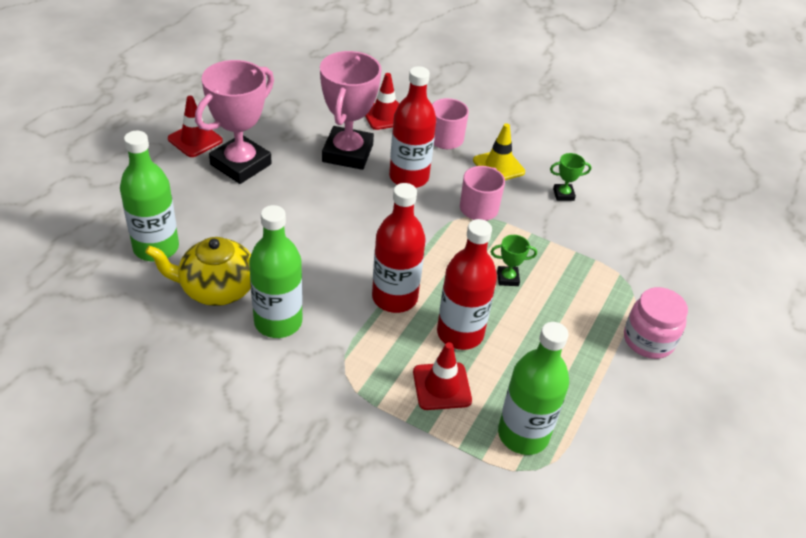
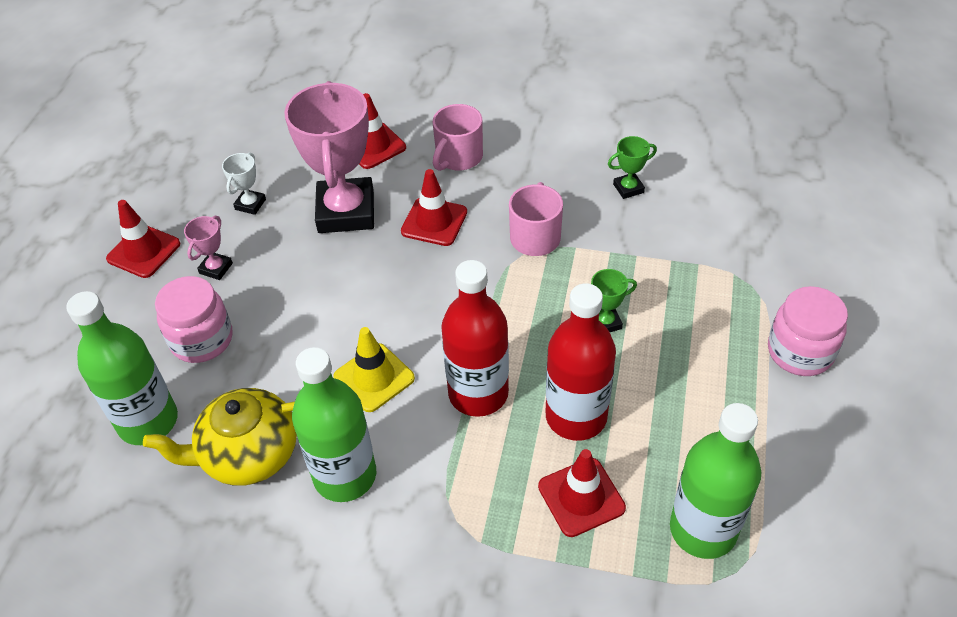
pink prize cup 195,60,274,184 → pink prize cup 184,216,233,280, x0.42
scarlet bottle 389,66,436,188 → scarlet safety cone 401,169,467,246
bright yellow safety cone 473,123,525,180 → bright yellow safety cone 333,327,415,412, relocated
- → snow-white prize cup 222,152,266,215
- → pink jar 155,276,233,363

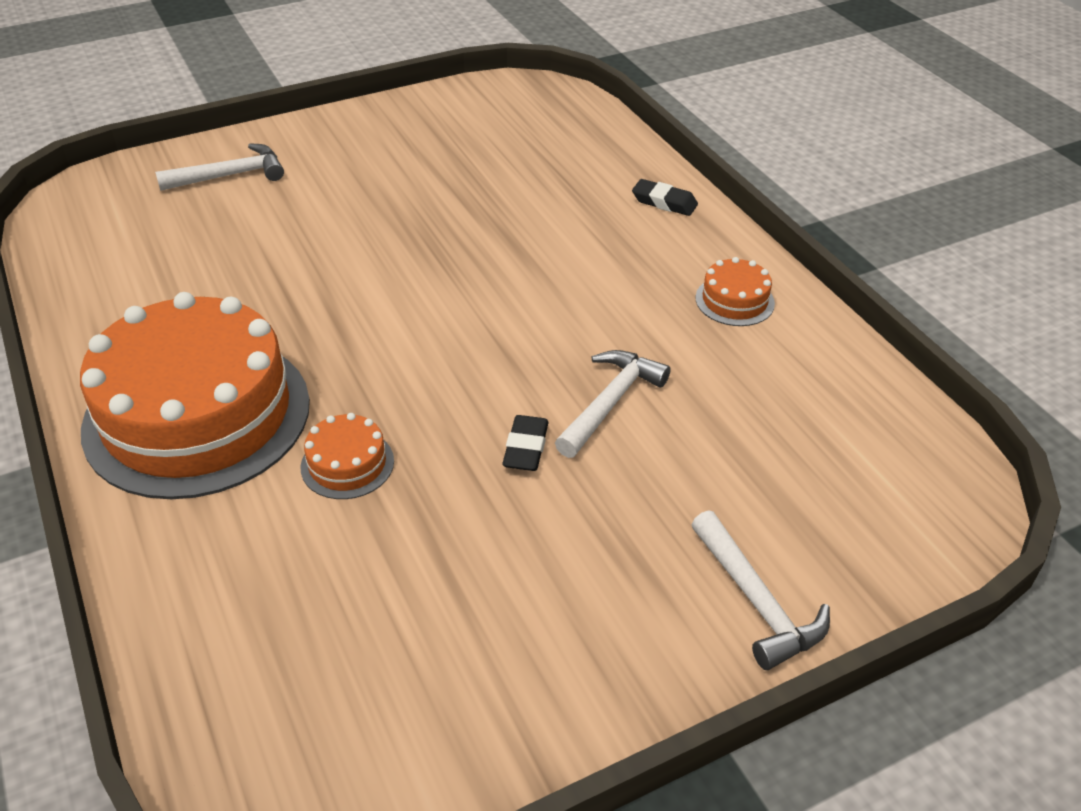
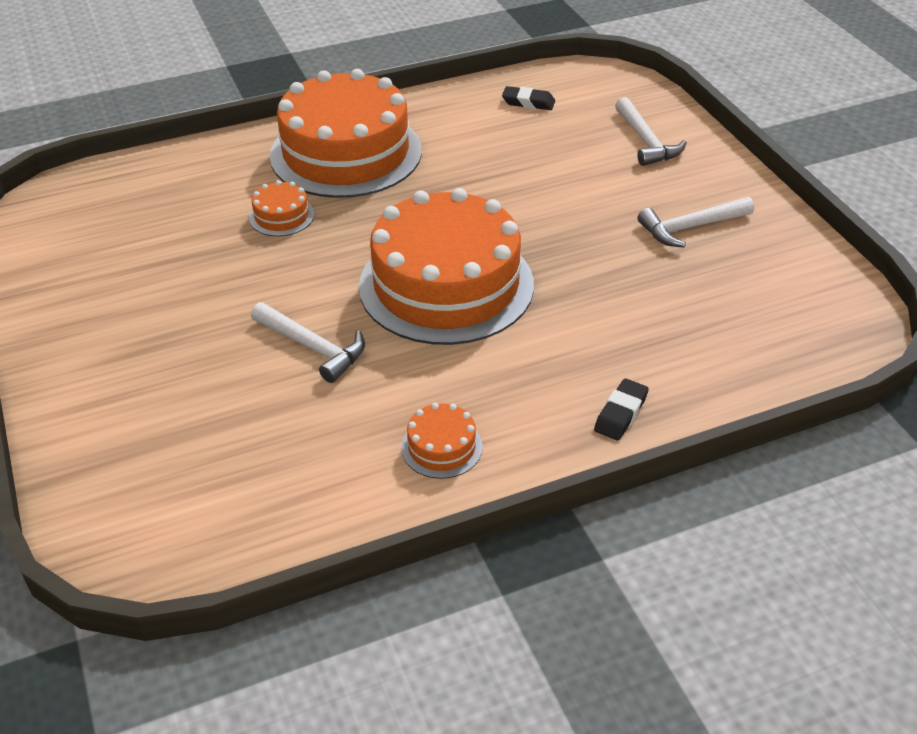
black eraser 502,415,549,471 → black eraser 502,86,555,110, relocated
snow-white carpenter's hammer 691,510,830,670 → snow-white carpenter's hammer 637,197,754,248, relocated
- → orange-coloured cake 359,188,534,345

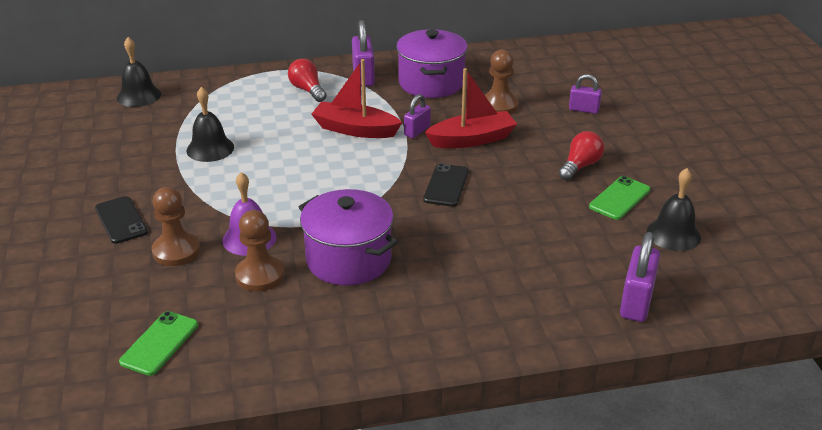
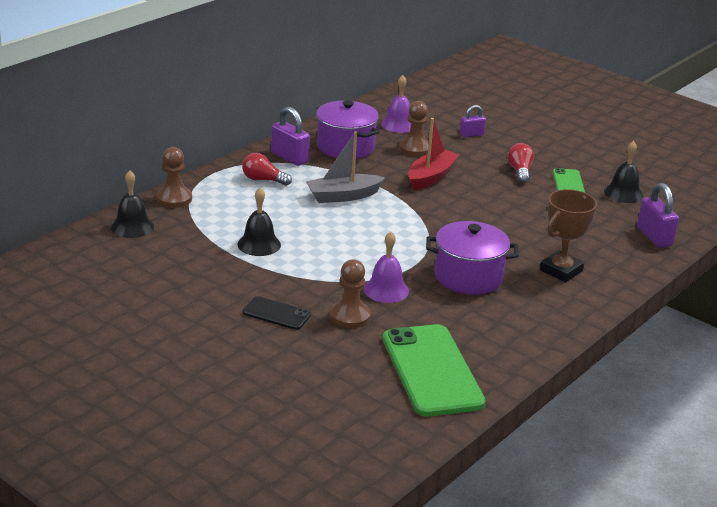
scarlet sailboat 311,59,402,138 → grey sailboat 306,131,385,203
purple padlock 404,94,431,138 → -
black phone 423,163,469,207 → -
dark brown game pawn 235,210,284,291 → dark brown game pawn 156,147,192,208, relocated
emerald phone 119,311,198,376 → emerald phone 383,324,486,417, x2.04
- → purple bell 381,75,412,133
- → dark brown prize cup 540,189,597,282

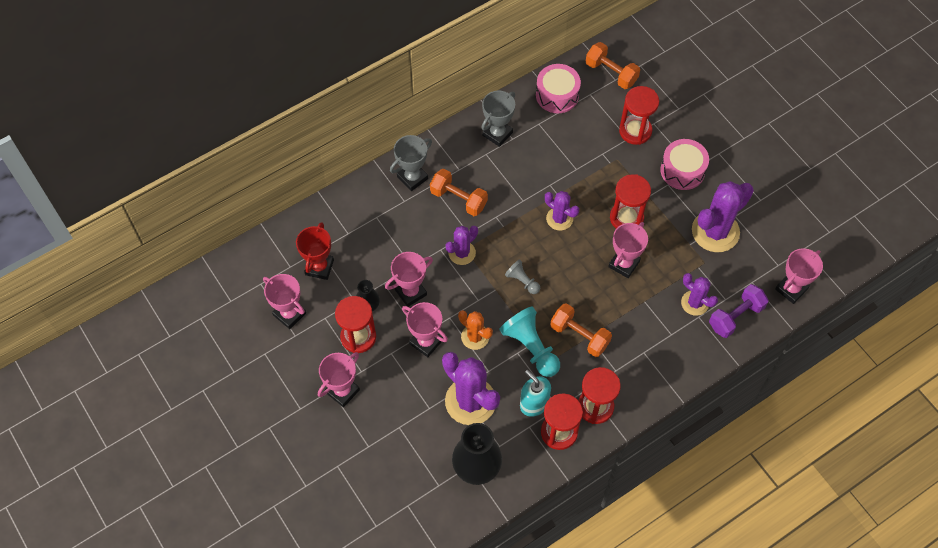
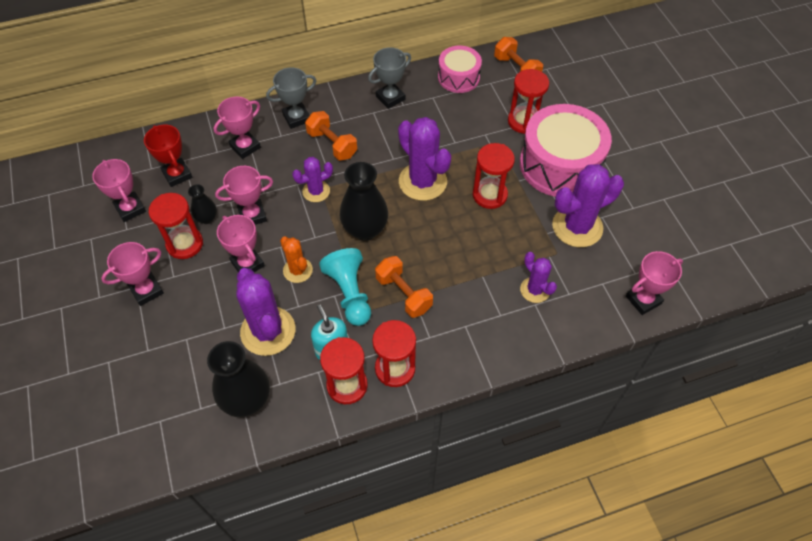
pink snare drum 660,139,709,190 → pink snare drum 520,104,612,197, x1.78
purple saguaro cactus 545,191,579,230 → purple saguaro cactus 398,117,451,201, x1.77
scarlet prize cup 296,222,334,280 → scarlet prize cup 144,125,192,187, 60 degrees counterclockwise
pink prize cup 608,222,648,278 → pink prize cup 214,97,261,159, relocated
grey game pawn 505,259,540,294 → black vase 339,162,388,241
purple hand weight 709,284,769,338 → -

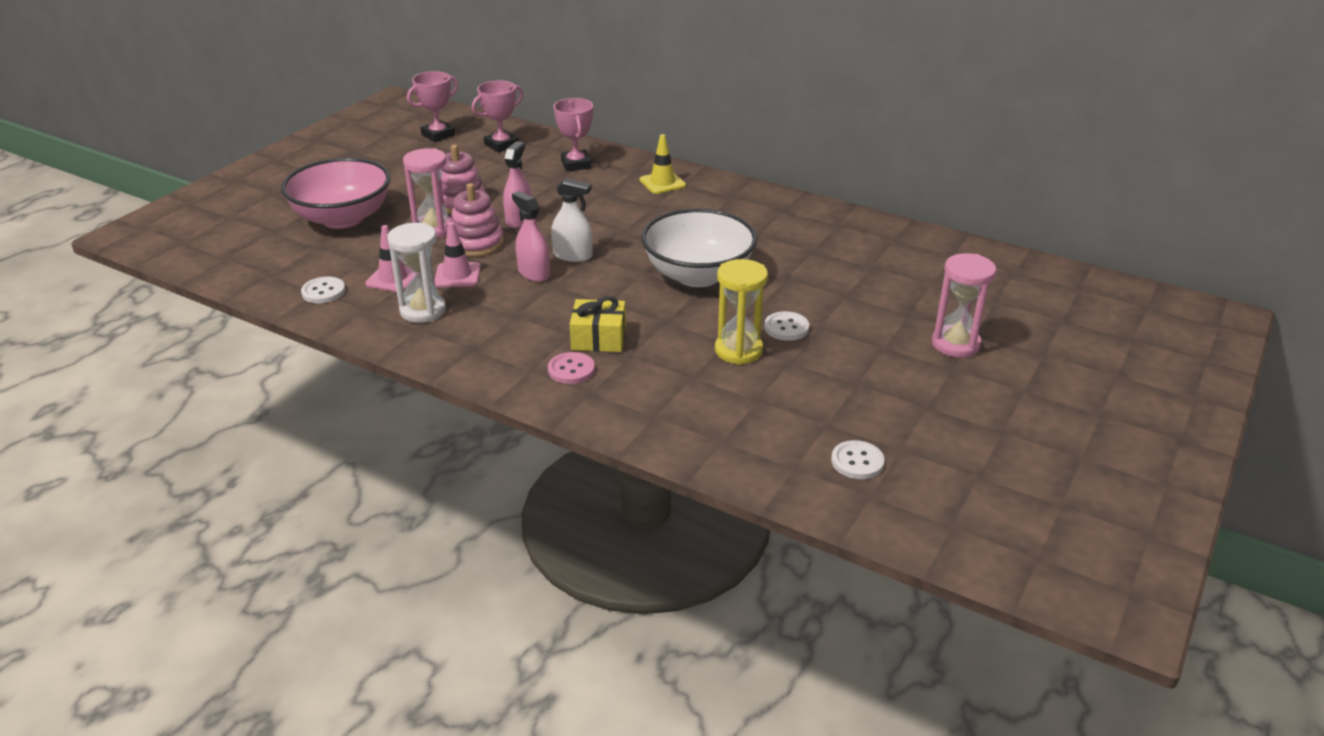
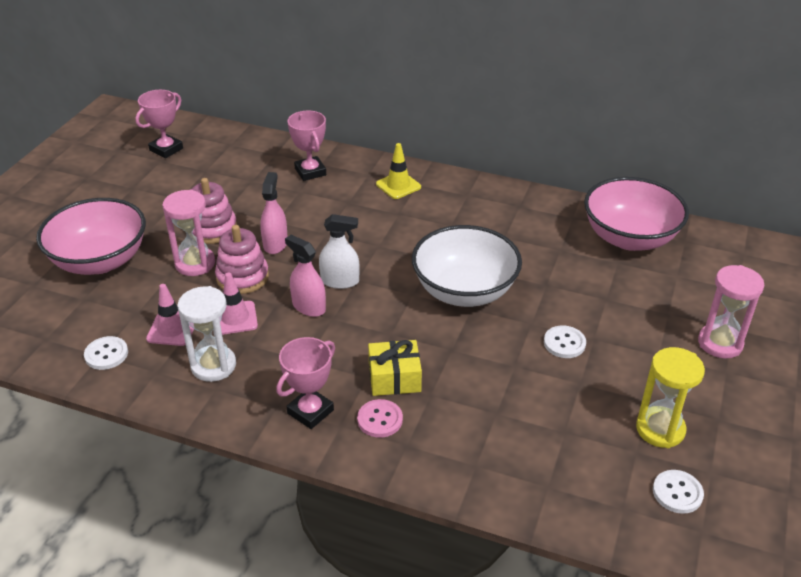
pink prize cup 472,80,523,153 → pink prize cup 276,337,335,429, relocated
bright yellow sandglass 715,259,768,365 → bright yellow sandglass 636,347,705,448, relocated
- → pink deep dish 584,177,689,251

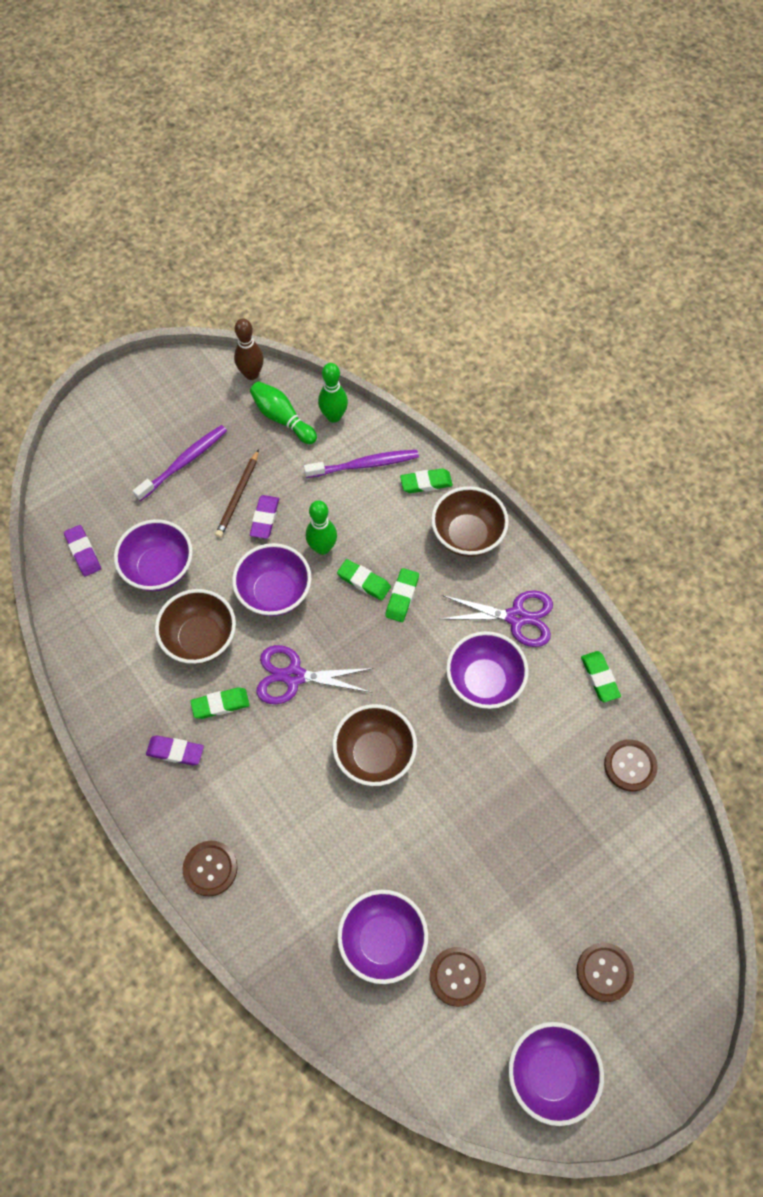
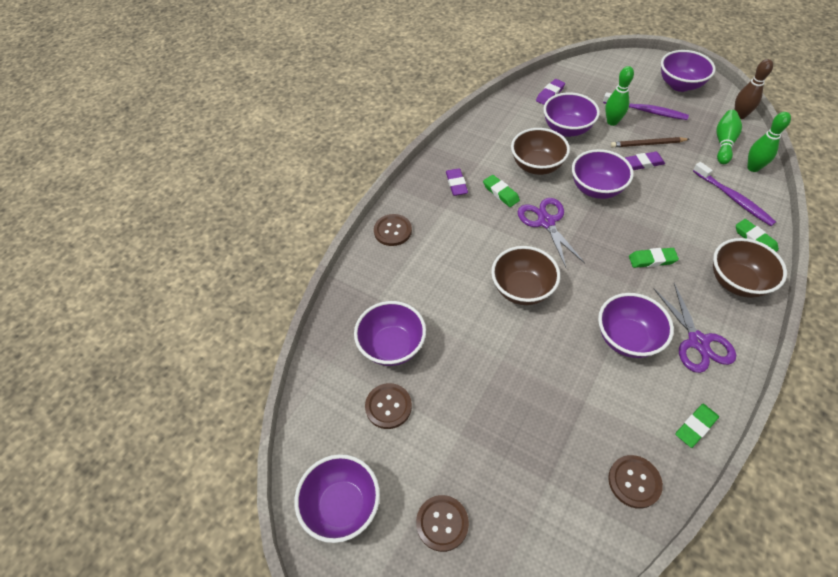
emerald skittle 306,501,337,555 → emerald skittle 605,66,634,126, relocated
emerald eraser 337,559,391,601 → -
- → purple deep dish 661,50,716,92

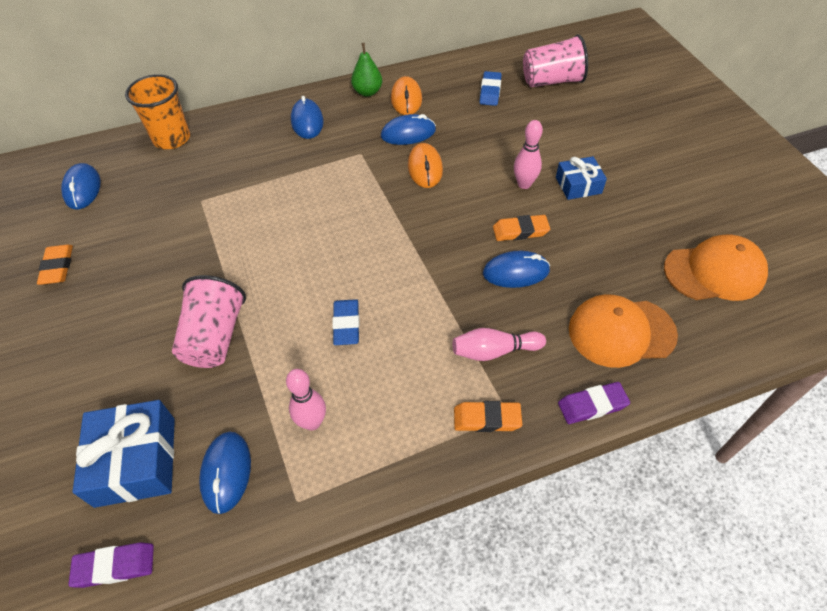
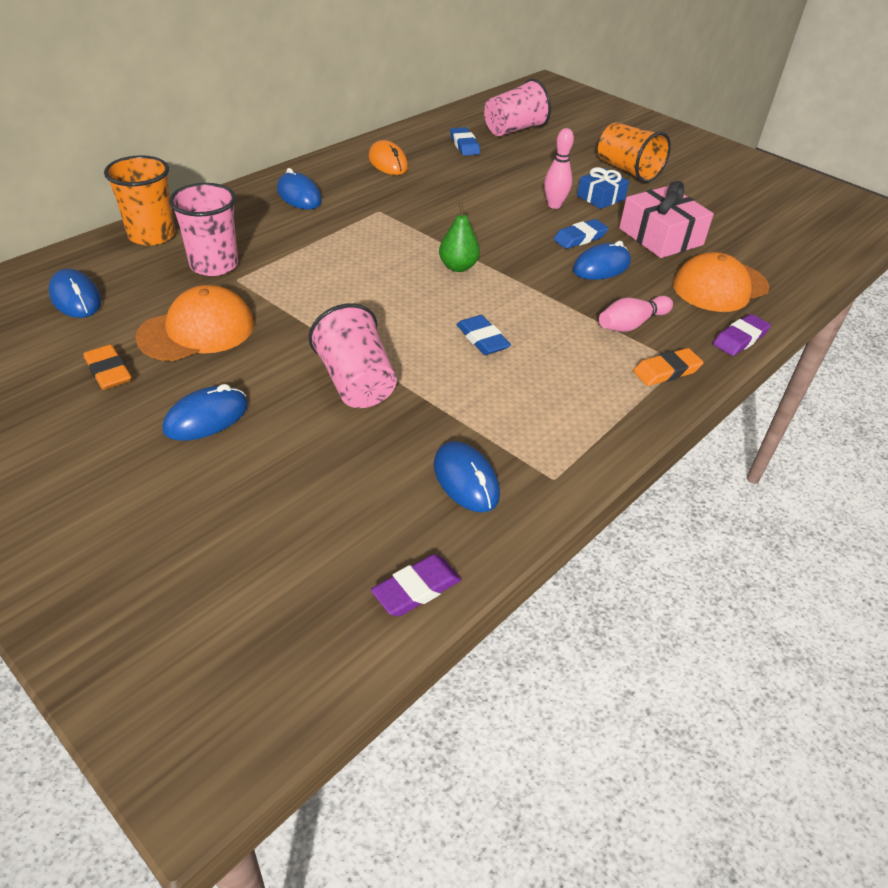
emerald toy pear 351,43,382,97 → emerald toy pear 439,202,480,272, relocated
blue PC mouse 381,114,436,145 → blue PC mouse 163,384,248,441, relocated
orange-coloured PC mouse 408,143,443,188 → -
orange-coloured eraser 493,215,550,241 → blue eraser 553,219,608,249
orange-coloured cap 664,235,768,301 → orange-coloured cap 135,285,254,361, relocated
pink skittle 286,369,326,431 → -
blue wrapped gift 72,400,175,508 → -
- → orange-coloured cup 598,122,671,183
- → pink wrapped gift 619,181,714,258
- → pink cup 169,183,238,276

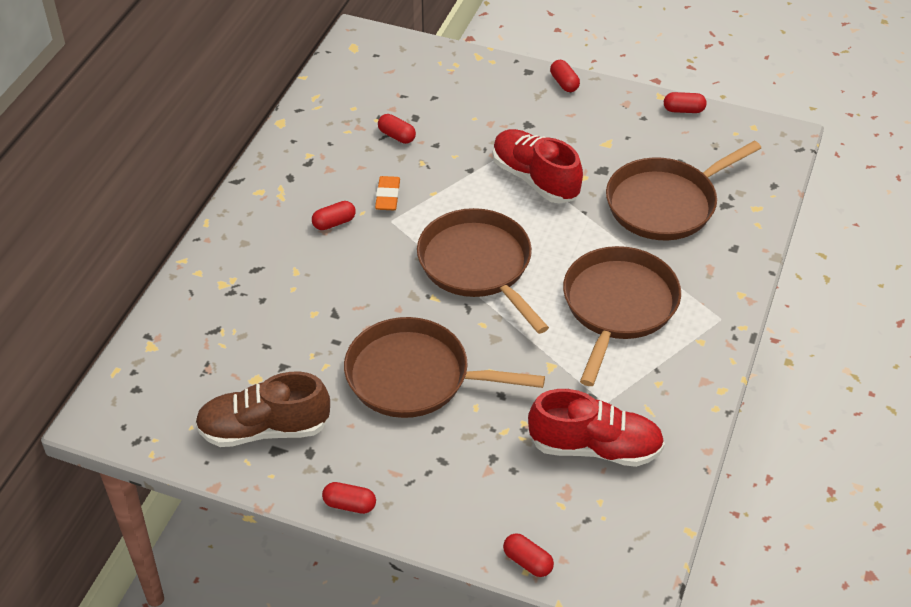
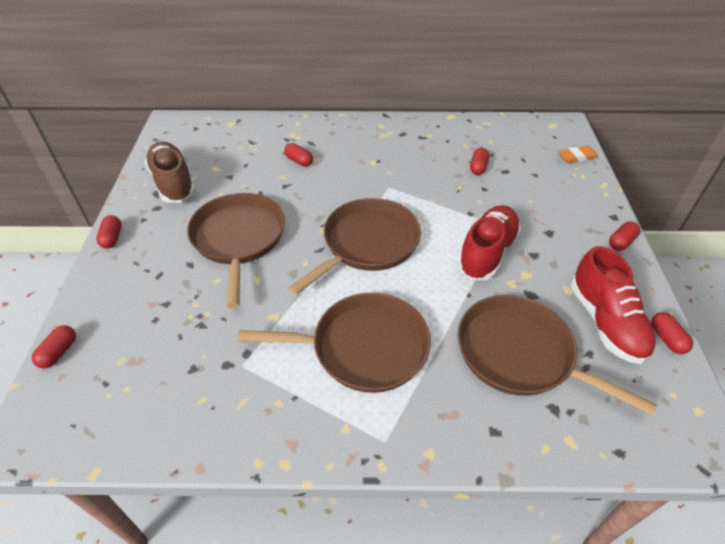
orange-coloured eraser 375,176,400,210 → orange-coloured eraser 558,145,598,163, relocated
scarlet pill shape 312,201,356,230 → scarlet pill shape 284,143,313,167, relocated
scarlet shoe 528,389,665,467 → scarlet shoe 571,246,656,364, relocated

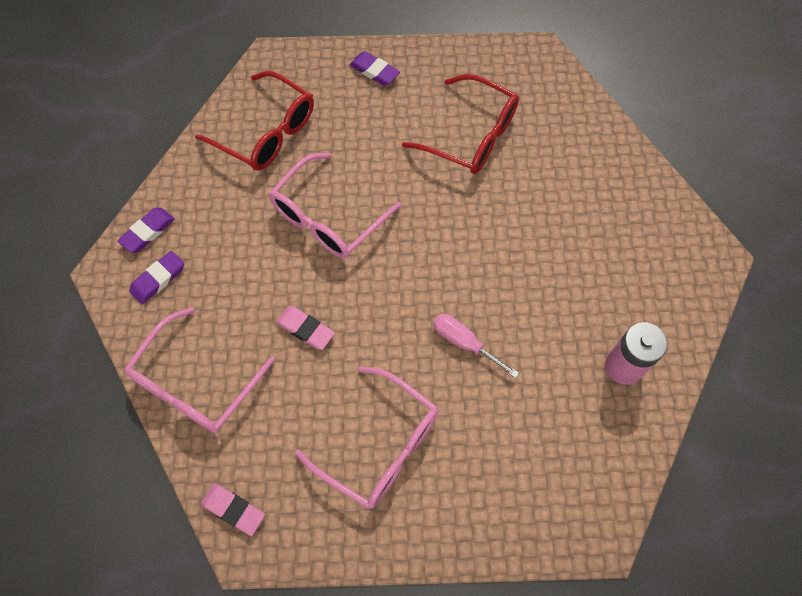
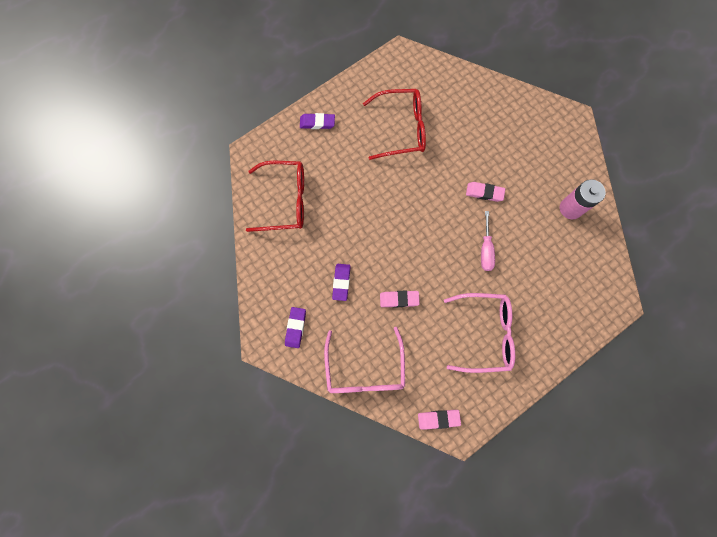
pink glasses 269,153,401,259 → -
purple eraser 118,208,175,253 → purple eraser 332,264,351,301, relocated
pink flat screwdriver 434,314,519,378 → pink flat screwdriver 481,211,495,271, 90 degrees counterclockwise
- → pink eraser 466,182,505,202

